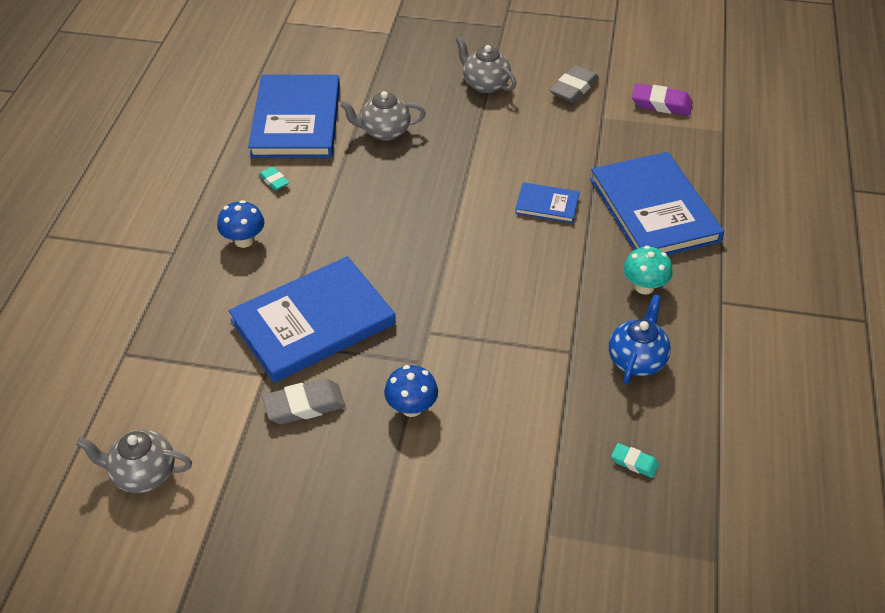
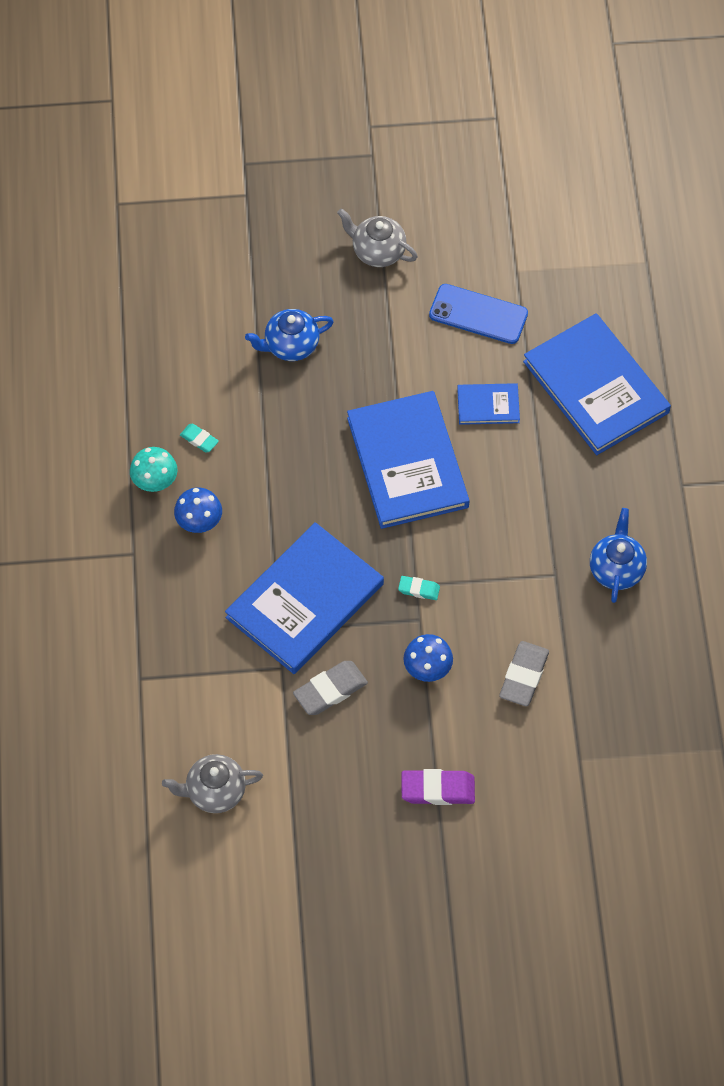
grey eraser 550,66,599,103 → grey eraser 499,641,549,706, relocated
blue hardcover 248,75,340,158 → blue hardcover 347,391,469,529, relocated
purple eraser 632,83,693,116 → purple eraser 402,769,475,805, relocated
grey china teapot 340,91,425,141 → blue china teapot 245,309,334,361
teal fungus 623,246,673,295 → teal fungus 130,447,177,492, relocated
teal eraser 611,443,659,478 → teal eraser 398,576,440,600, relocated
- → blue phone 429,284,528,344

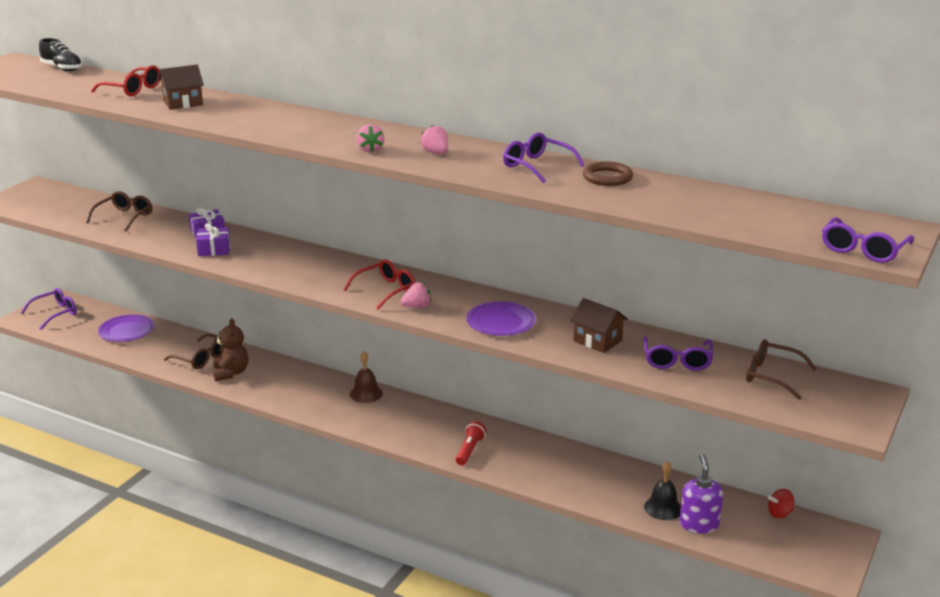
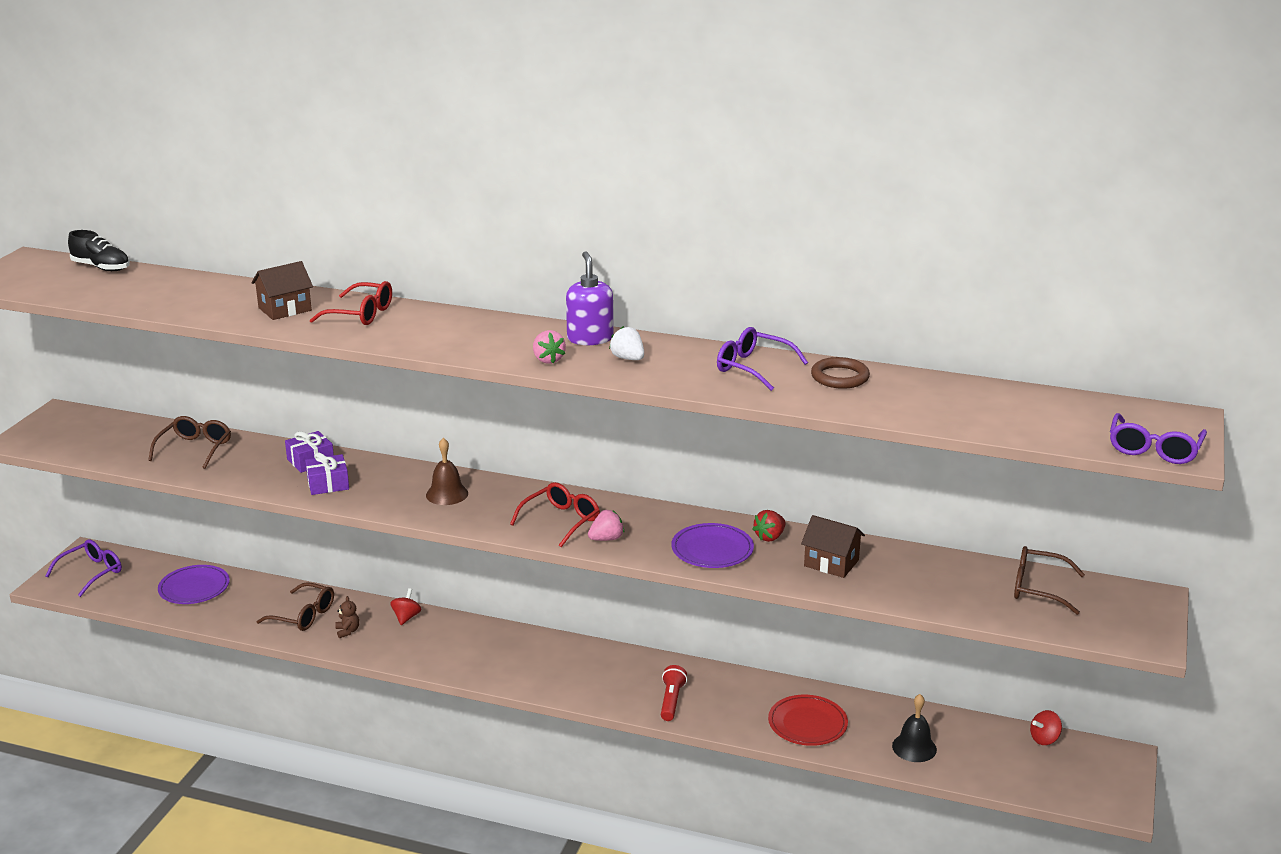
scarlet glasses 91,65,160,96 → scarlet glasses 310,281,392,325, relocated
pink berry 421,125,448,154 → snow-white berry 609,326,644,360
dark brown teddy bear 213,319,249,381 → dark brown teddy bear 335,596,359,638, x0.53
purple glasses 643,336,713,371 → -
dark brown bell 350,351,383,403 → dark brown bell 426,438,468,505, relocated
purple soap dispenser 680,454,723,533 → purple soap dispenser 566,251,613,345, relocated
- → scarlet berry 752,510,786,542
- → scarlet spinning top 390,588,421,625
- → scarlet plate 768,695,848,746

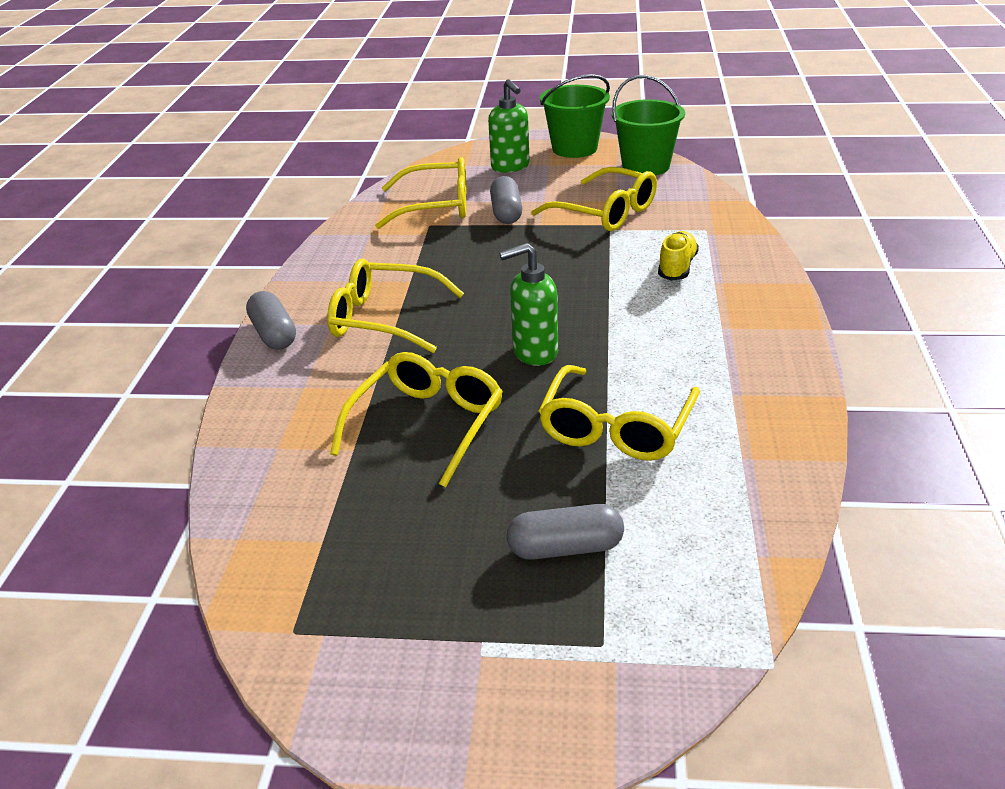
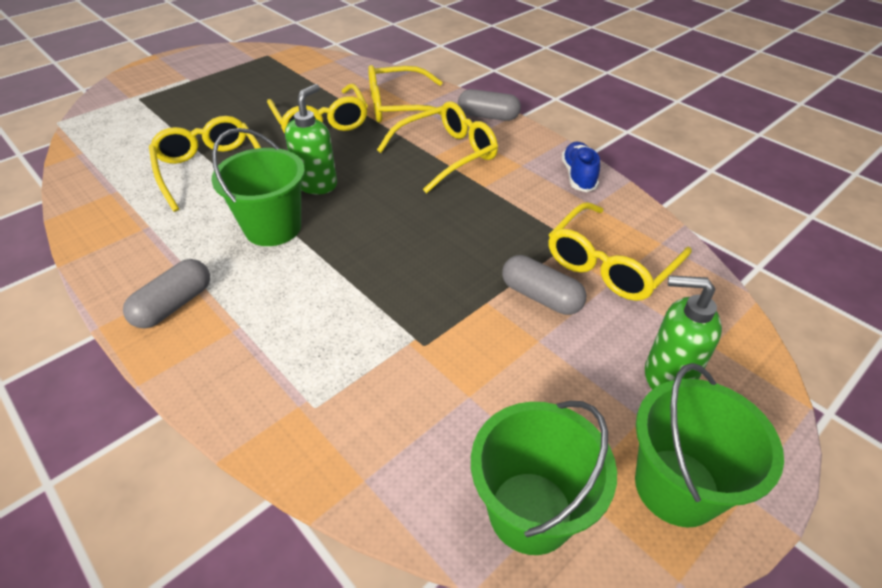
bright yellow glasses 531,167,657,231 → bright yellow glasses 368,65,443,123, relocated
bright yellow shoe 658,231,699,281 → -
grey pill shape 507,504,624,560 → grey pill shape 123,259,210,328, relocated
- → emerald pail 211,128,305,246
- → blue shoe 562,142,600,192

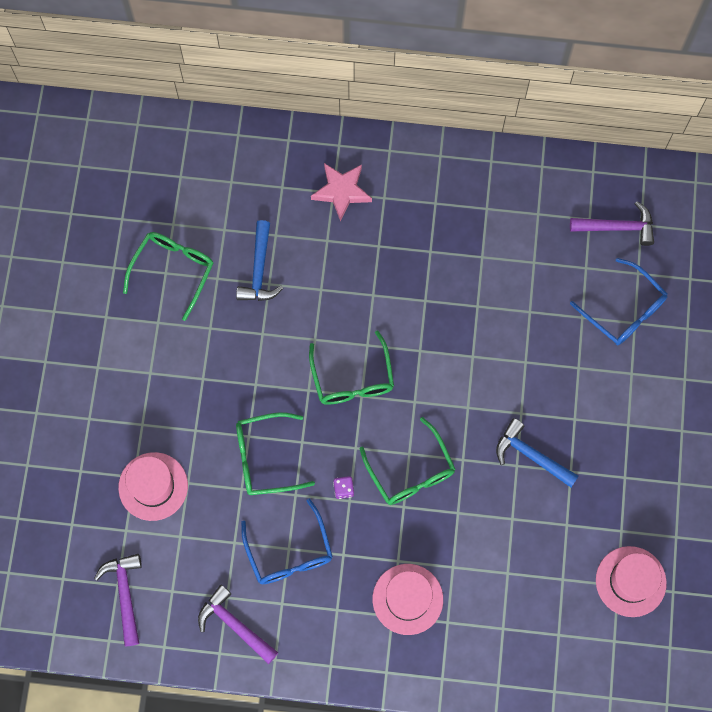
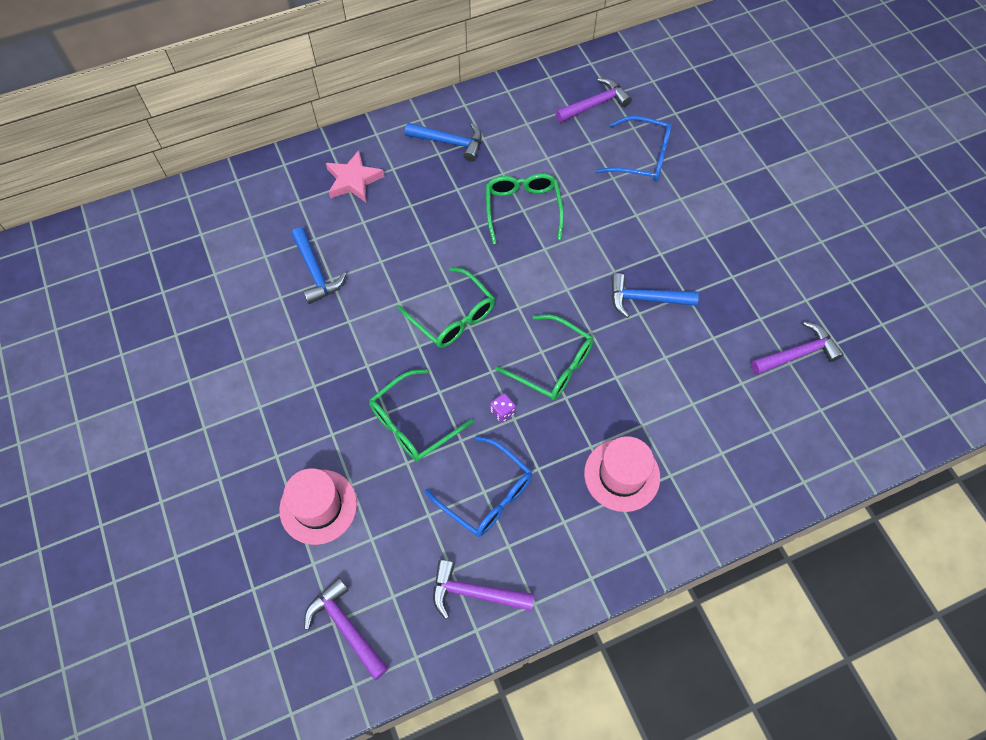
emerald glasses 123,232,213,321 → emerald glasses 486,173,564,244, relocated
pink tall hat 596,546,667,617 → purple carpenter's hammer 751,322,844,375
- → blue carpenter's hammer 405,123,482,162

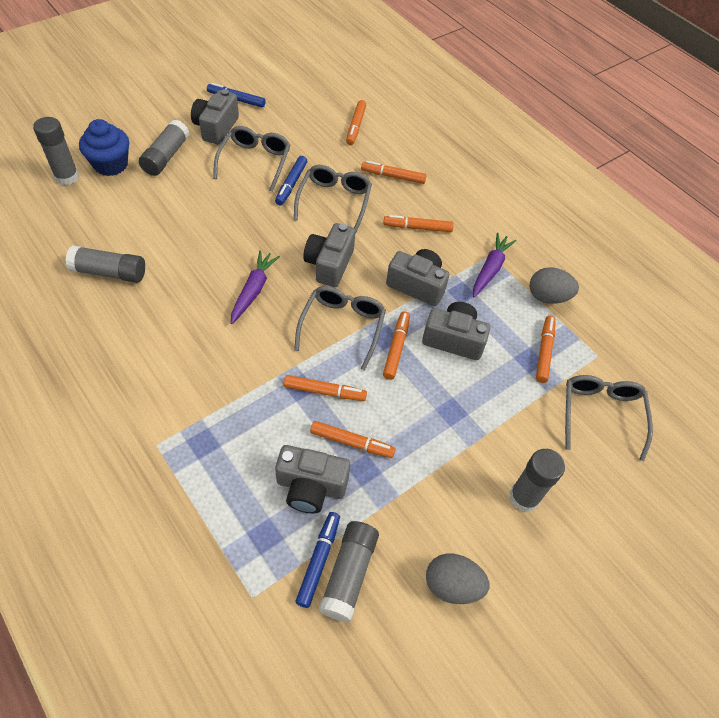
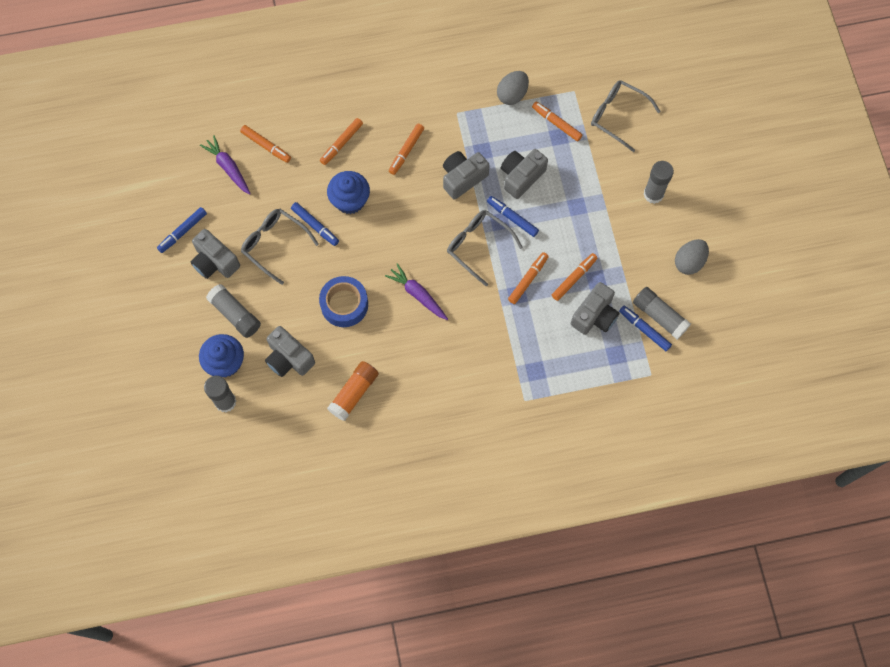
grey glasses 294,165,372,234 → blue fairy cake 327,171,370,214
grey compact camera 303,223,355,287 → grey compact camera 265,326,315,377, relocated
purple toy carrot 473,233,516,297 → purple toy carrot 200,135,251,195, relocated
grey glue stick 65,245,145,283 → orange-coloured glue stick 327,361,379,421
orange-coloured felt pen 383,311,410,380 → blue felt pen 487,196,539,237
- → blue sticky tape 319,276,368,327

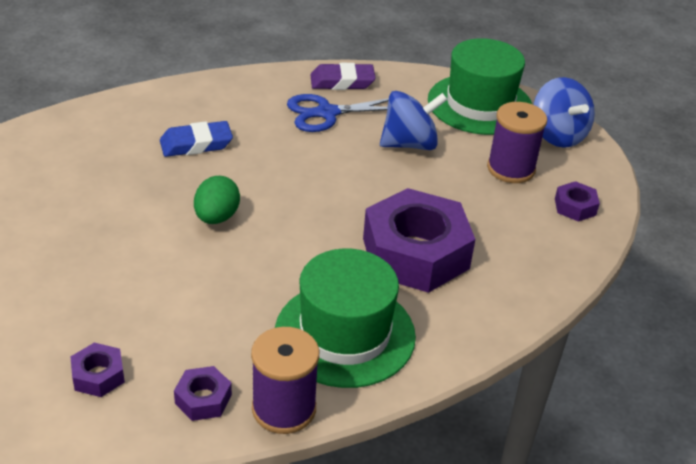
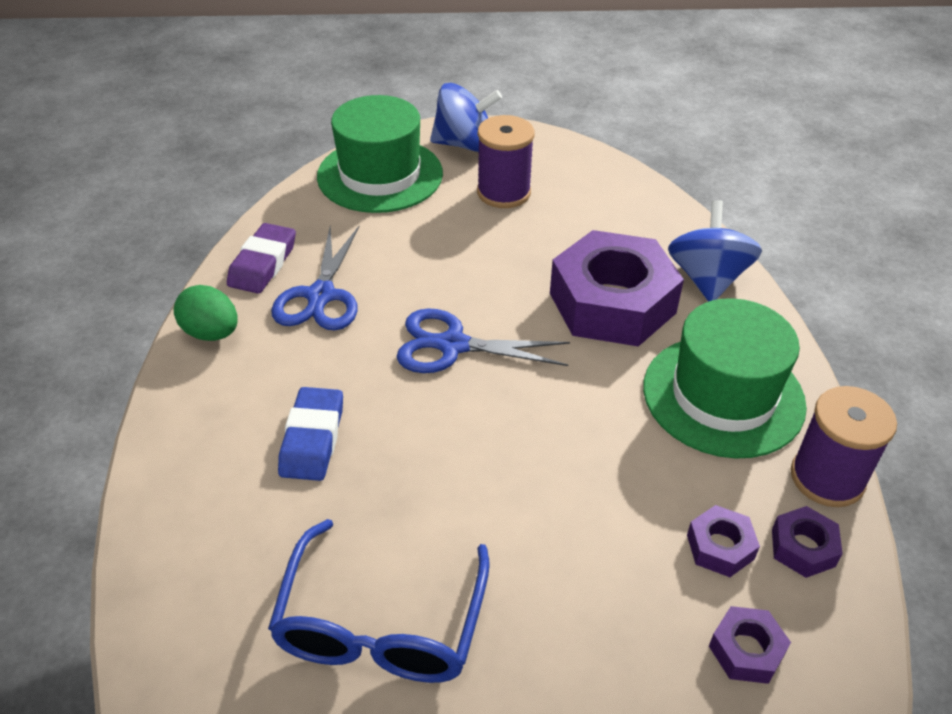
blue spinning top 380,91,448,150 → blue spinning top 668,200,762,302, relocated
emerald egg 194,176,240,224 → emerald egg 174,285,238,341, relocated
purple hexagon nut 555,181,600,222 → purple hexagon nut 687,505,760,577, relocated
- → blue shears 396,309,570,373
- → blue glasses 268,519,490,683

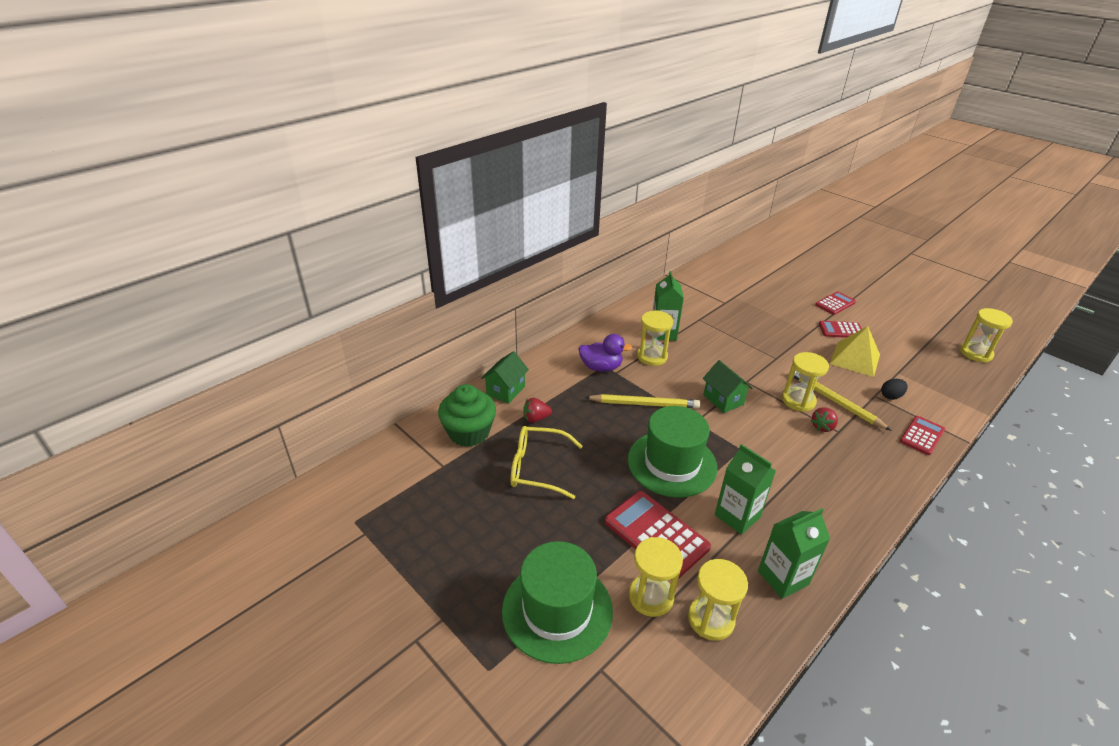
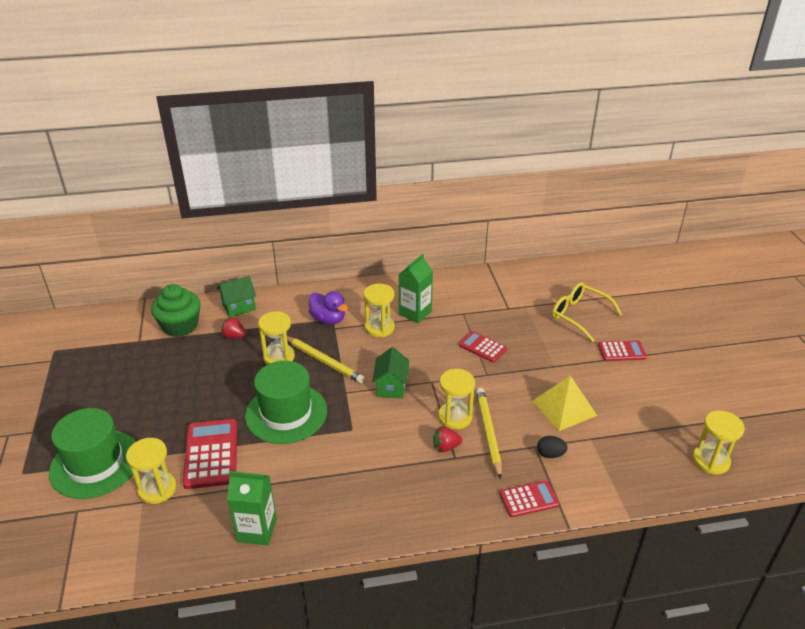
scarlet calculator 819,321,862,338 → scarlet calculator 459,331,507,363, relocated
bright yellow glasses 511,426,583,499 → bright yellow glasses 552,282,622,342, relocated
emerald carton 715,444,776,535 → -
bright yellow sandglass 688,559,748,641 → bright yellow sandglass 258,311,295,365, relocated

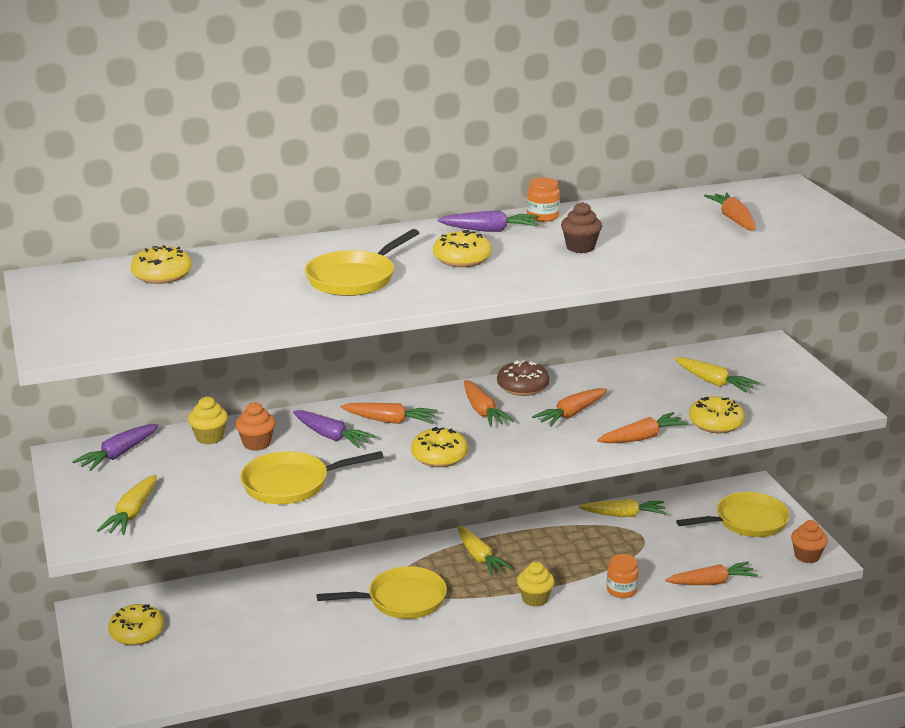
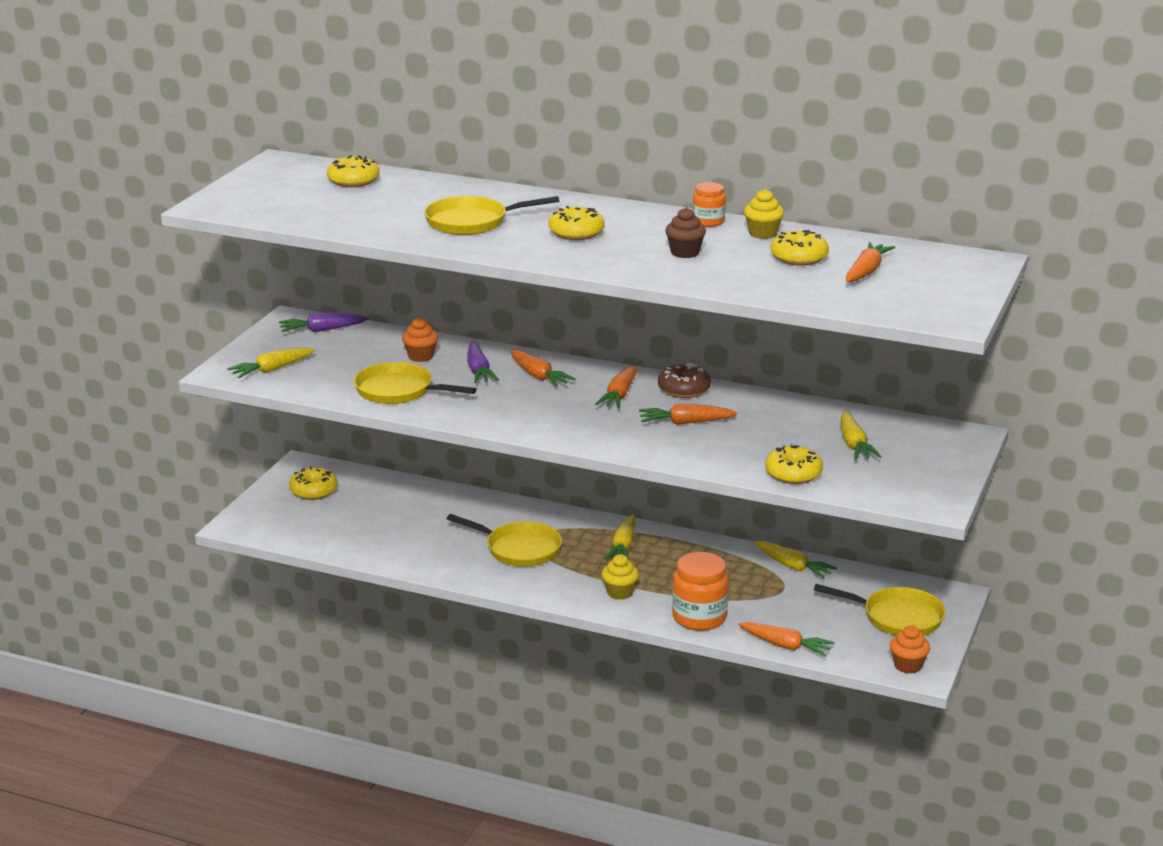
purple toy carrot 437,210,538,232 → -
bright yellow fairy cake 188,396,228,445 → bright yellow fairy cake 744,189,784,239, relocated
orange-coloured toy carrot 597,412,688,443 → -
bright yellow donut 411,427,468,467 → bright yellow donut 771,230,829,266, relocated
orange-coloured jar 607,554,639,598 → orange-coloured jar 672,552,729,631, x1.74

